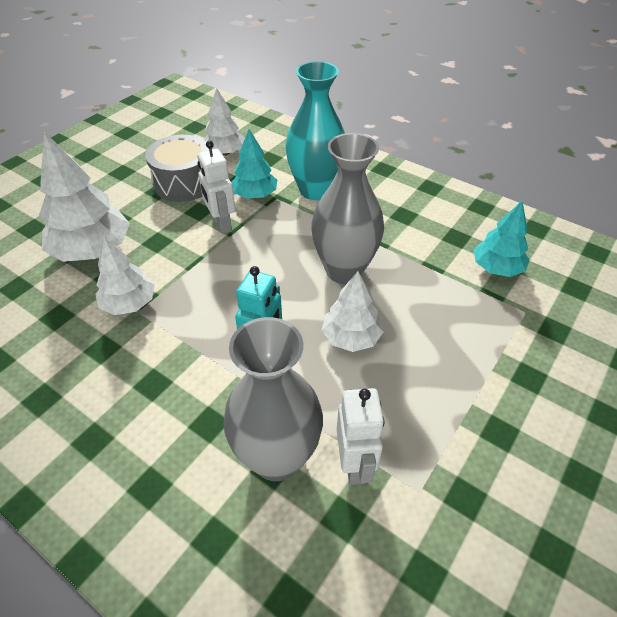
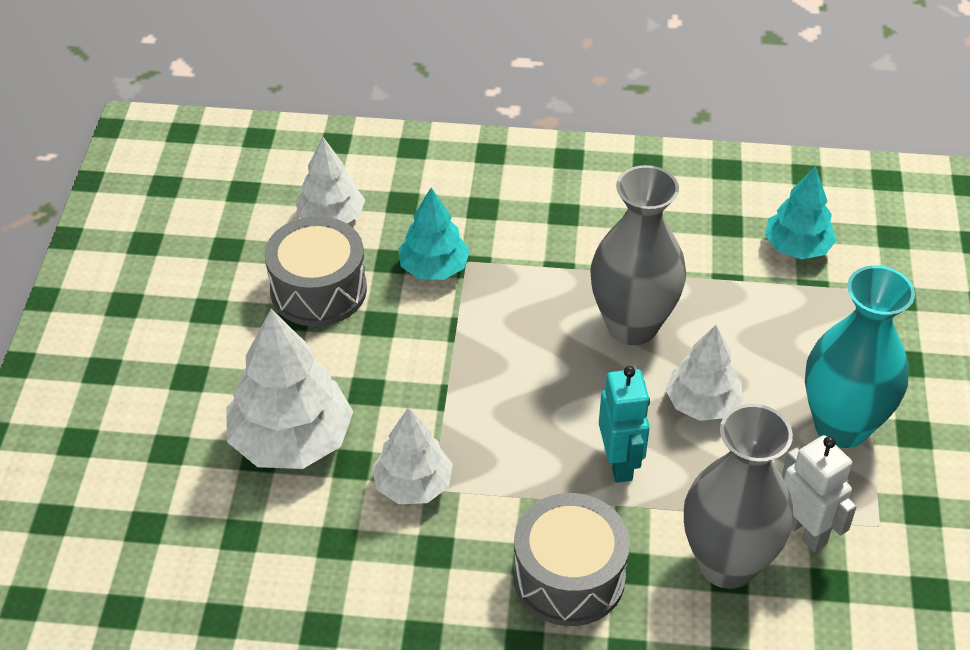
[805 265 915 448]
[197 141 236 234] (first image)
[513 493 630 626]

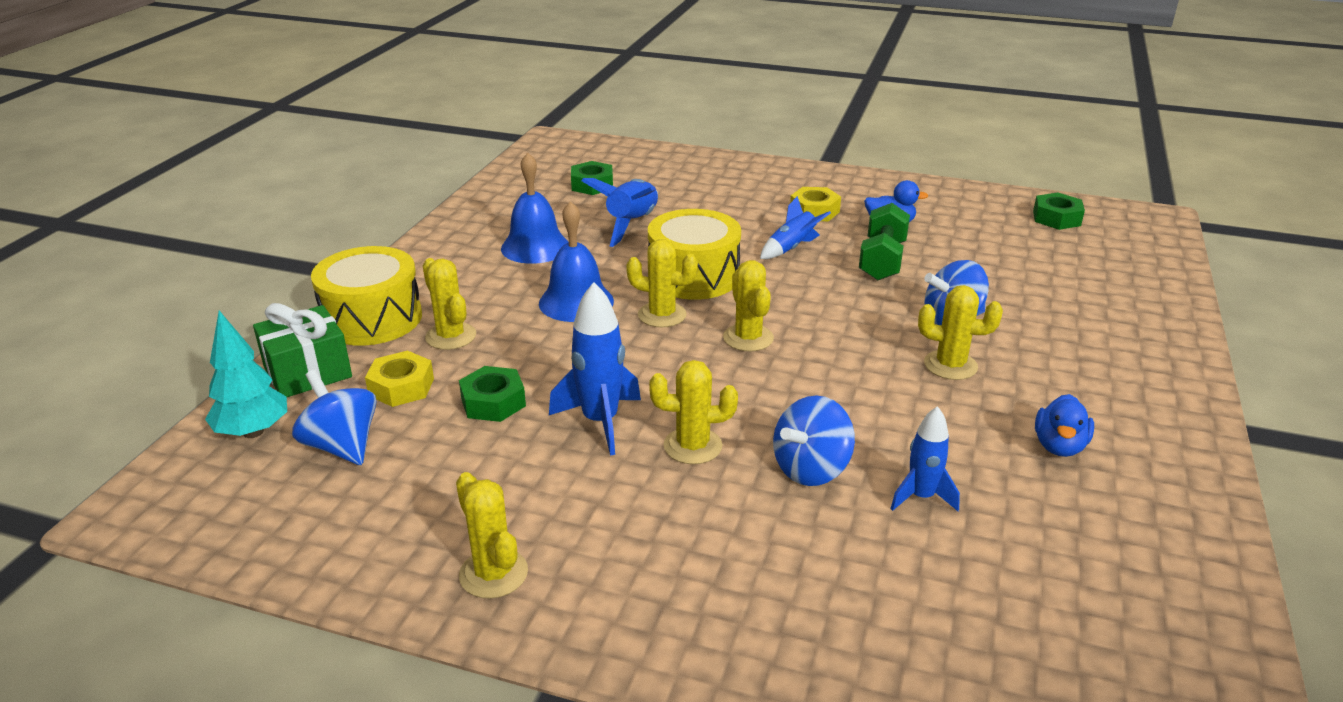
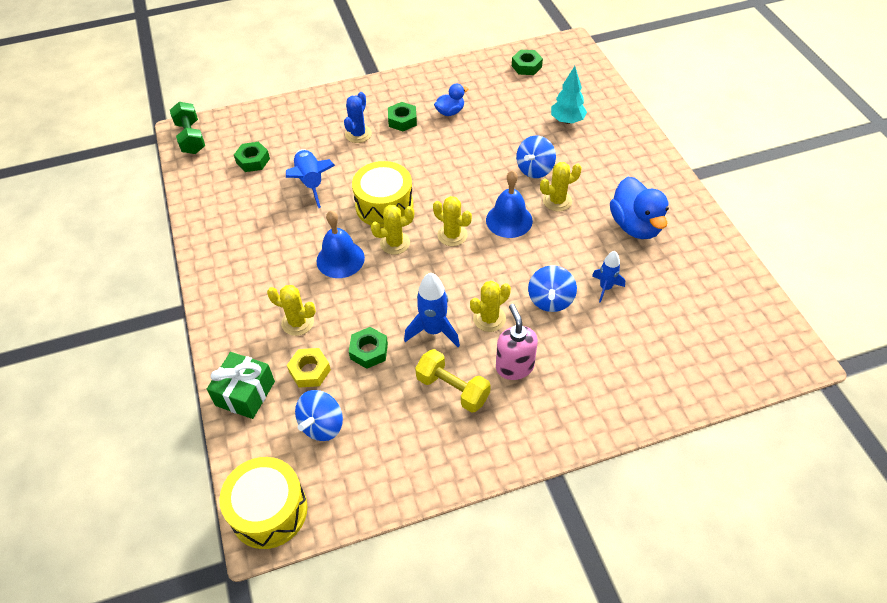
[486 170 533 238]
[388 102 417 131]
[760 196 831 259] (first image)
[170 102 205 154]
[219 457 307 549]
[551 66 587 124]
[295 390 343 441]
[610 177 669 239]
[456 472 528 599] (first image)
[344 92 372 143]
[496 304 538 380]
[415 349 491 413]

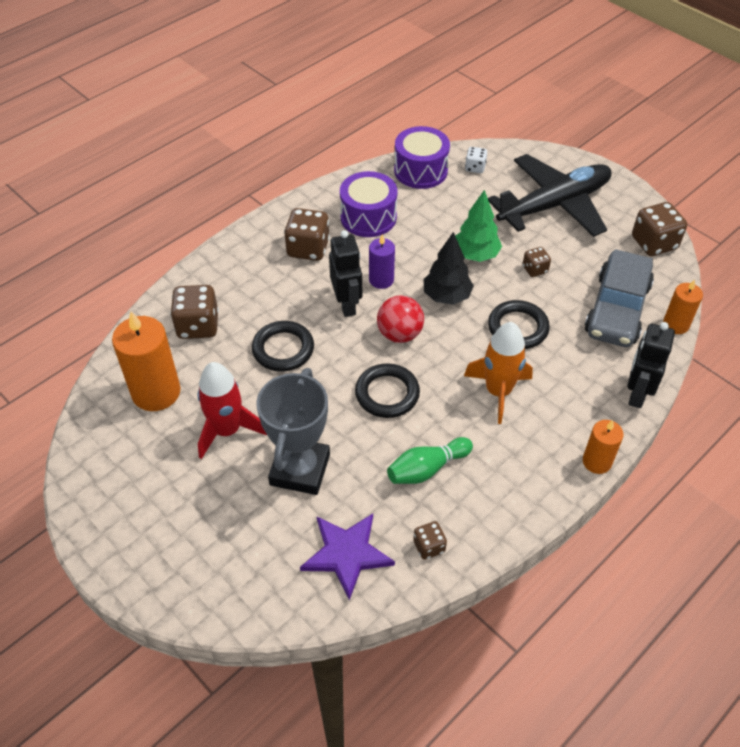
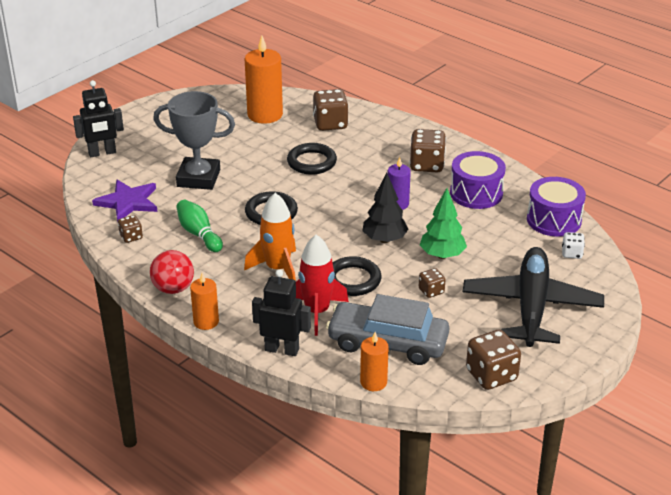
[463 247 604 347]
[73 80 124 157]
[150 250 194 294]
[296 234 349 336]

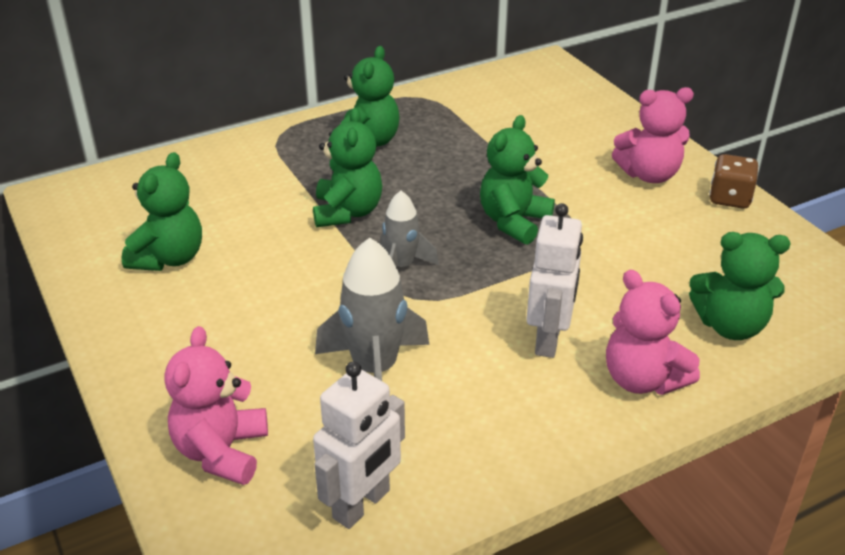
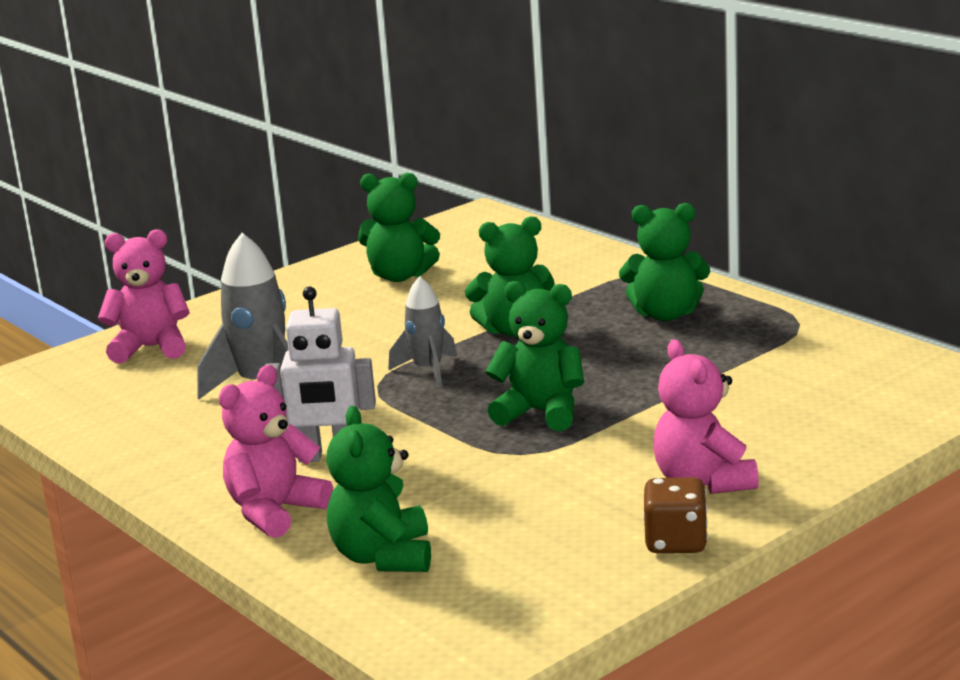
[313 361 405 529] (first image)

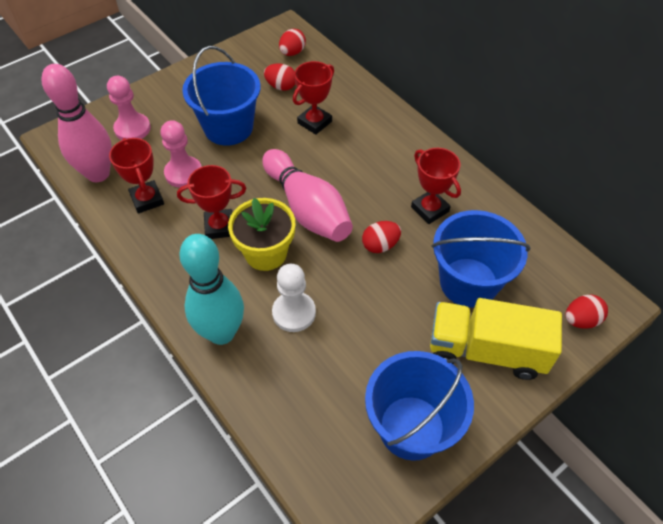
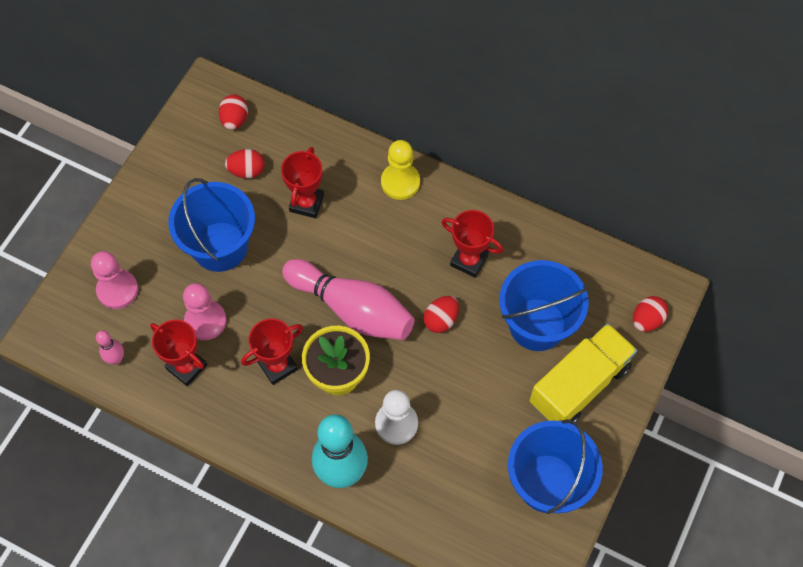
[96 330 124 365]
[530 323 637 425]
[381 140 420 200]

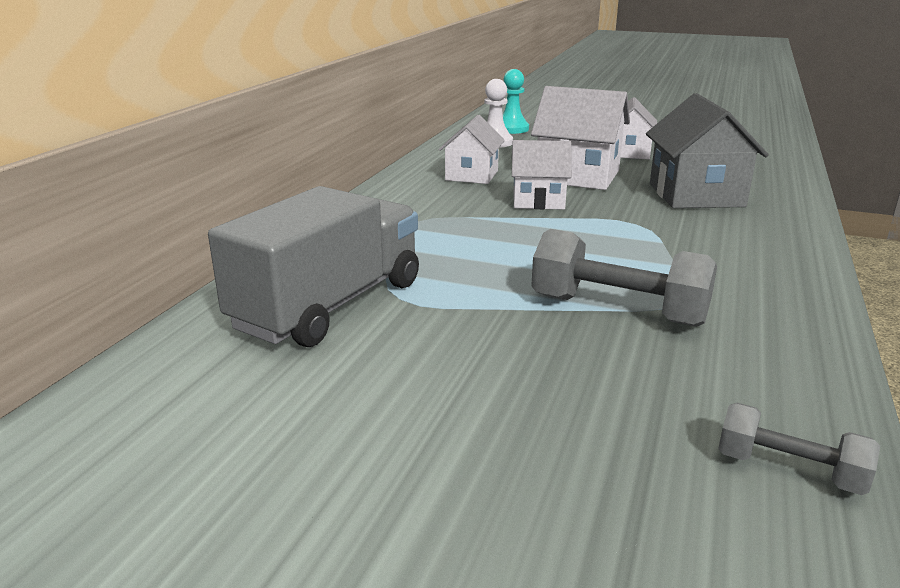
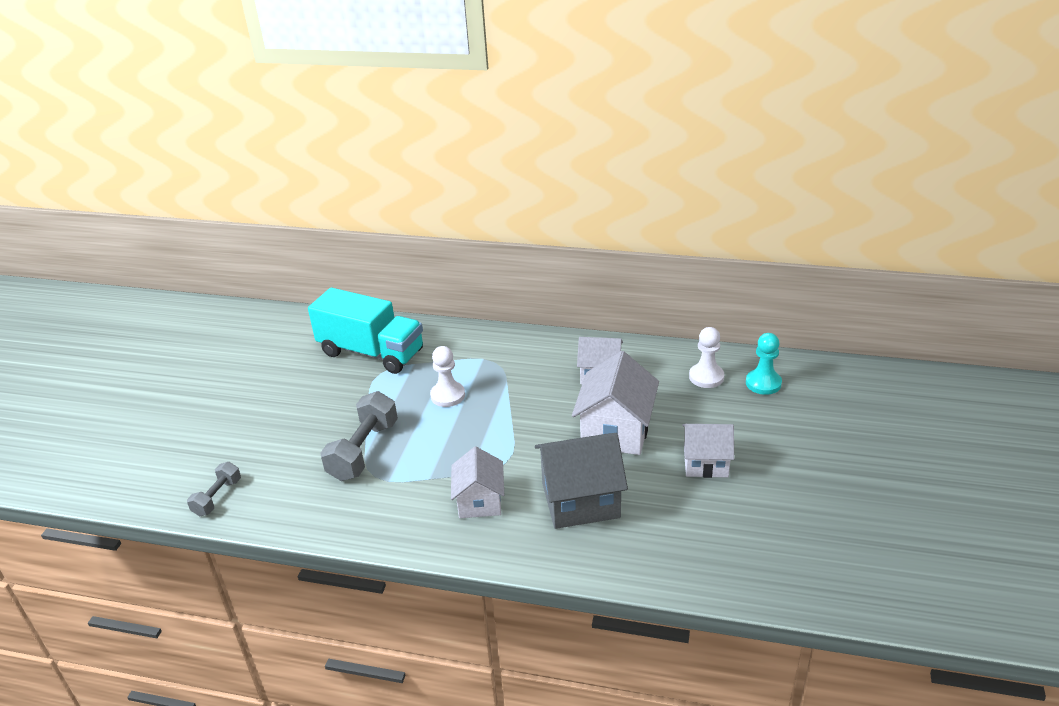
[451 447 504 518]
[308 288 423 374]
[430 346 465 407]

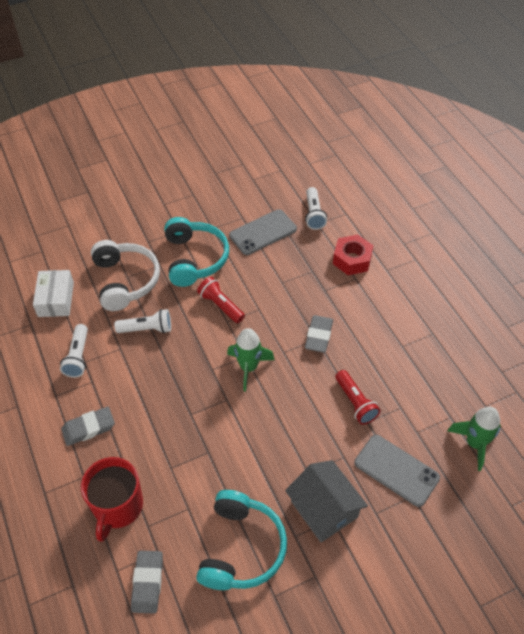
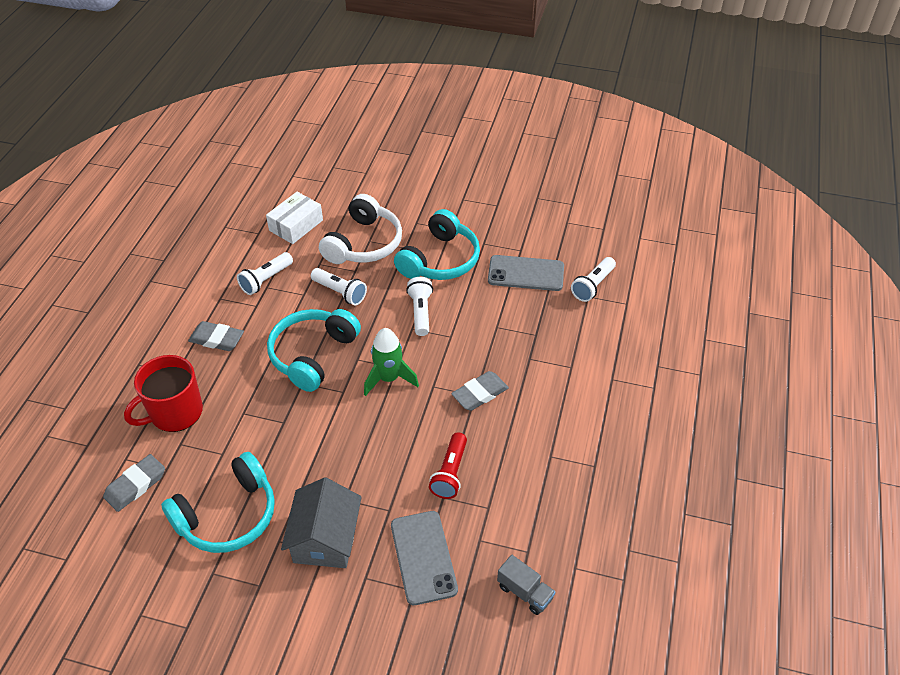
[333 234 374 275] (first image)
[406 277 433 336]
[497 555 555 615]
[267 309 361 392]

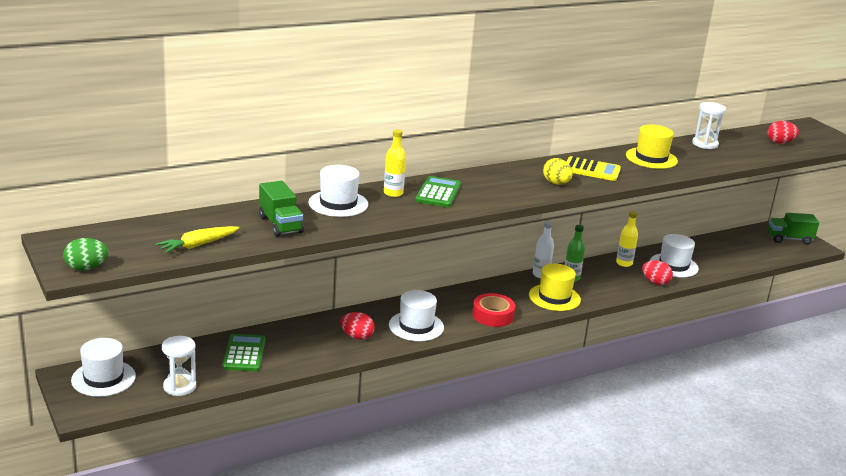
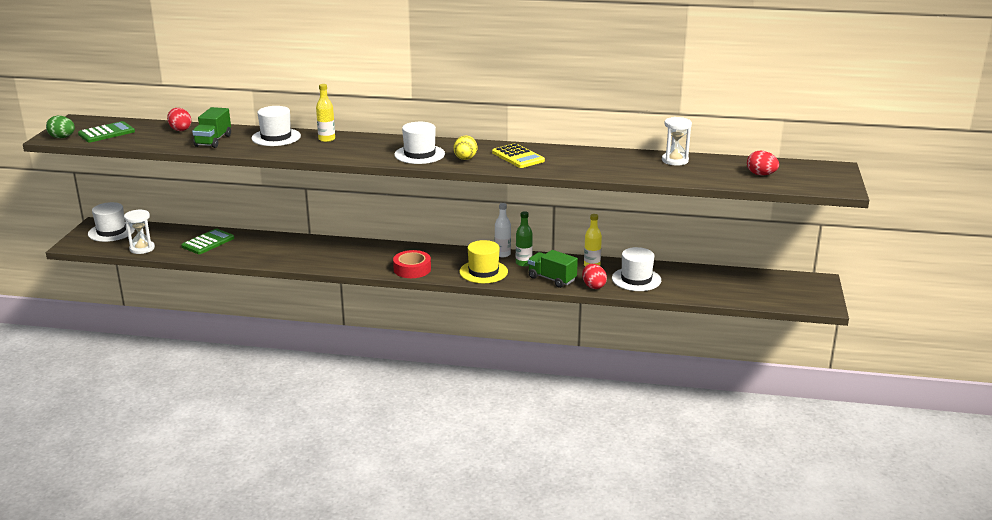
[626 125 678 169] (first image)
[78 121 135 143]
[528 250 578 288]
[156 226 239 253] (first image)
[394 122 445 164]
[167 108 192 131]

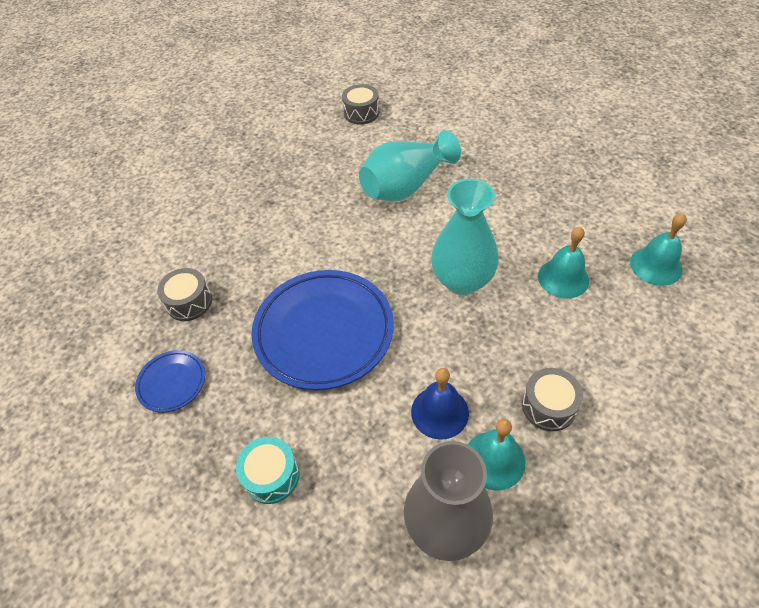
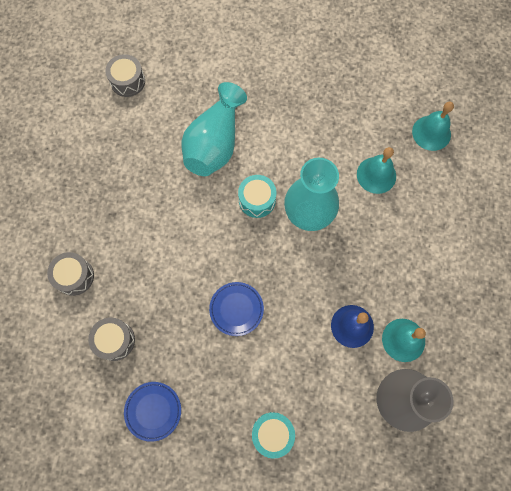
[209 282 264 336]
[47 252 94 296]
[238 175 276 218]

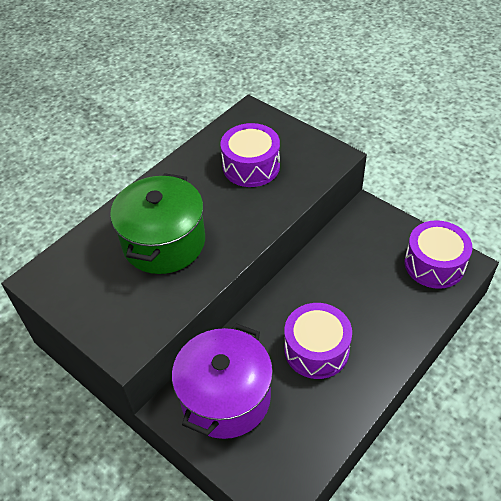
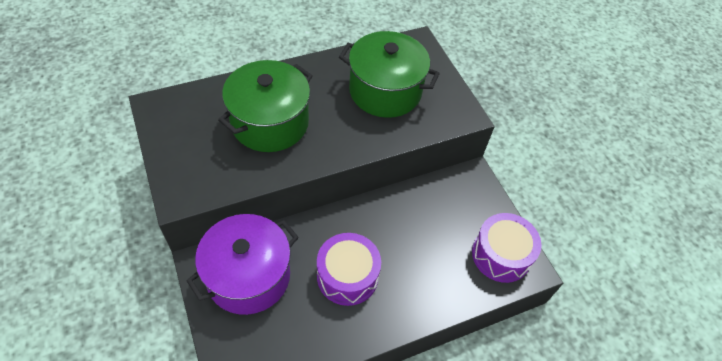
[339 31 440 118]

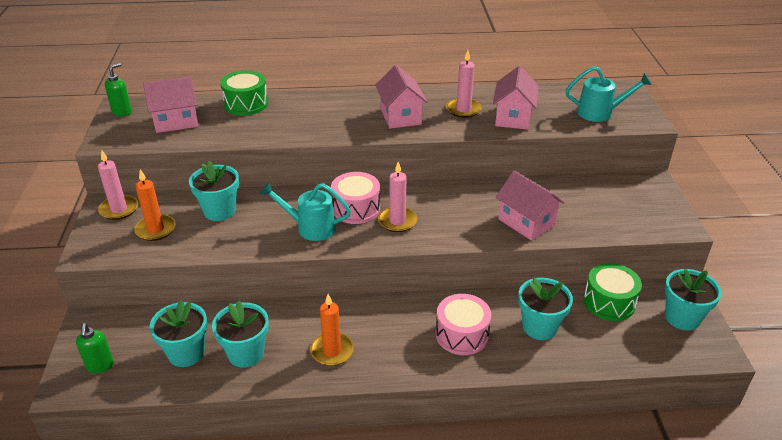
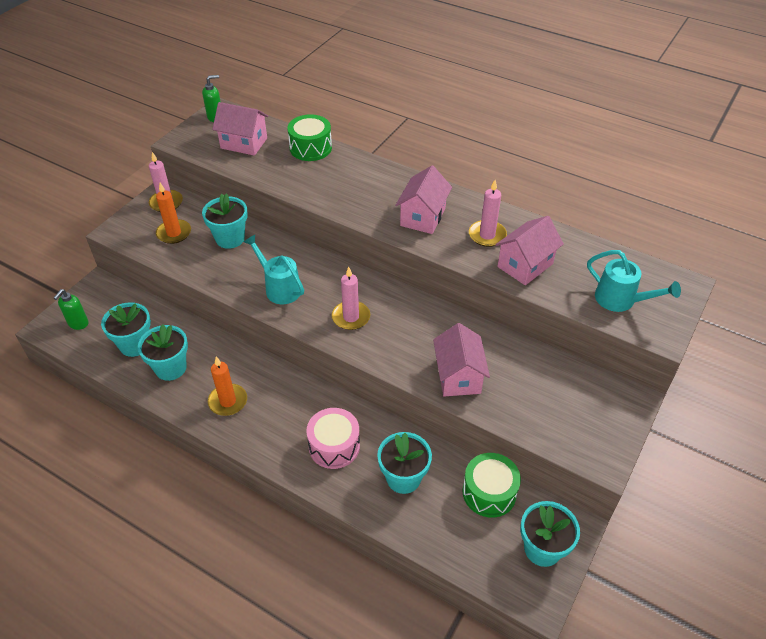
[331 172 380 224] (first image)

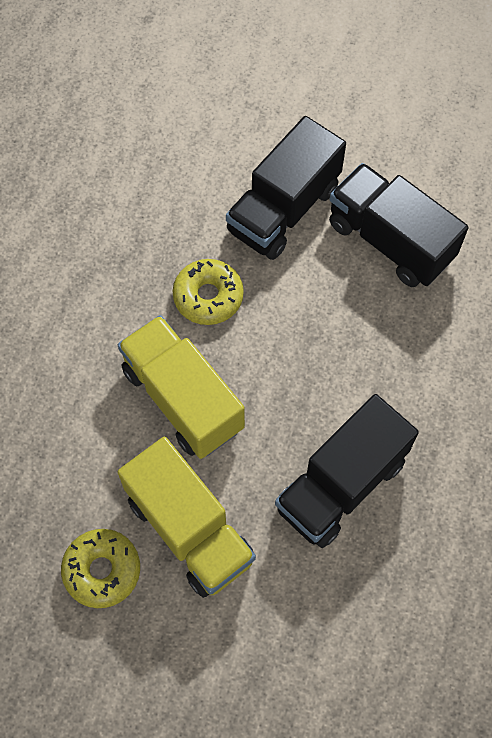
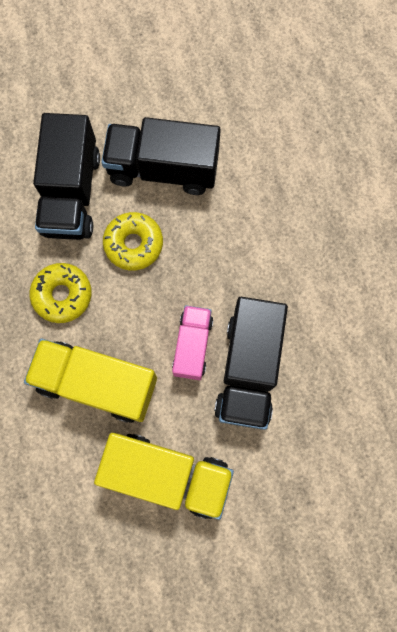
[103 212 163 270]
[172 305 213 380]

